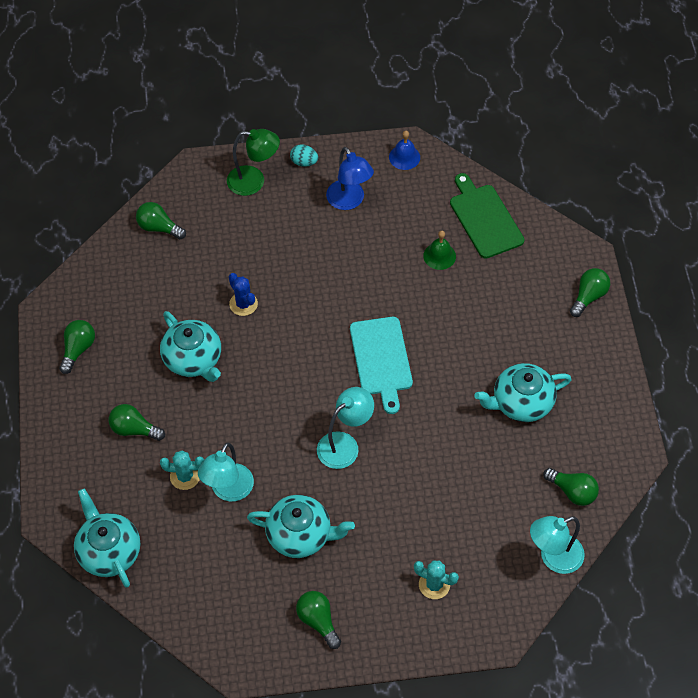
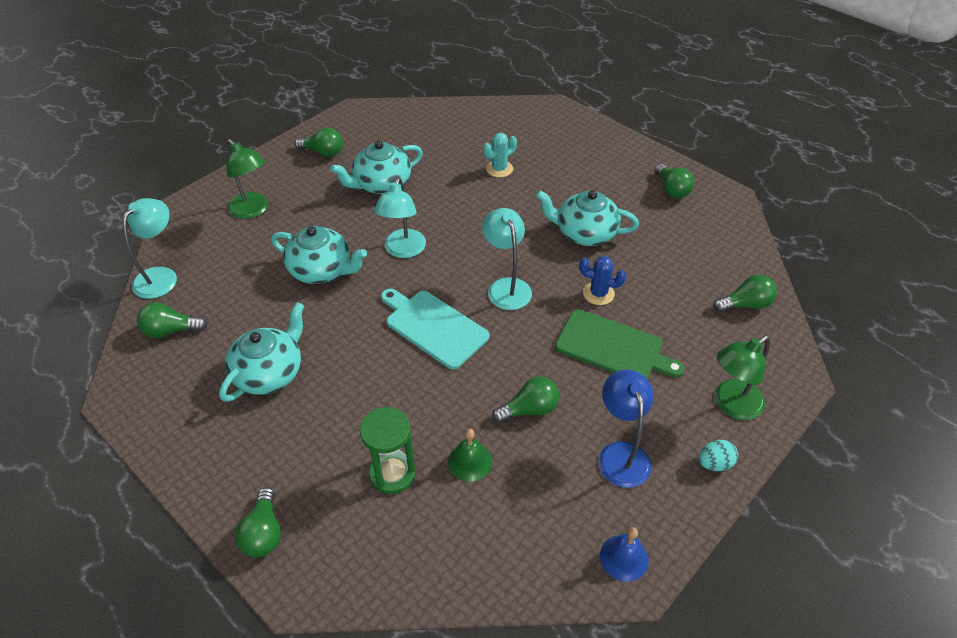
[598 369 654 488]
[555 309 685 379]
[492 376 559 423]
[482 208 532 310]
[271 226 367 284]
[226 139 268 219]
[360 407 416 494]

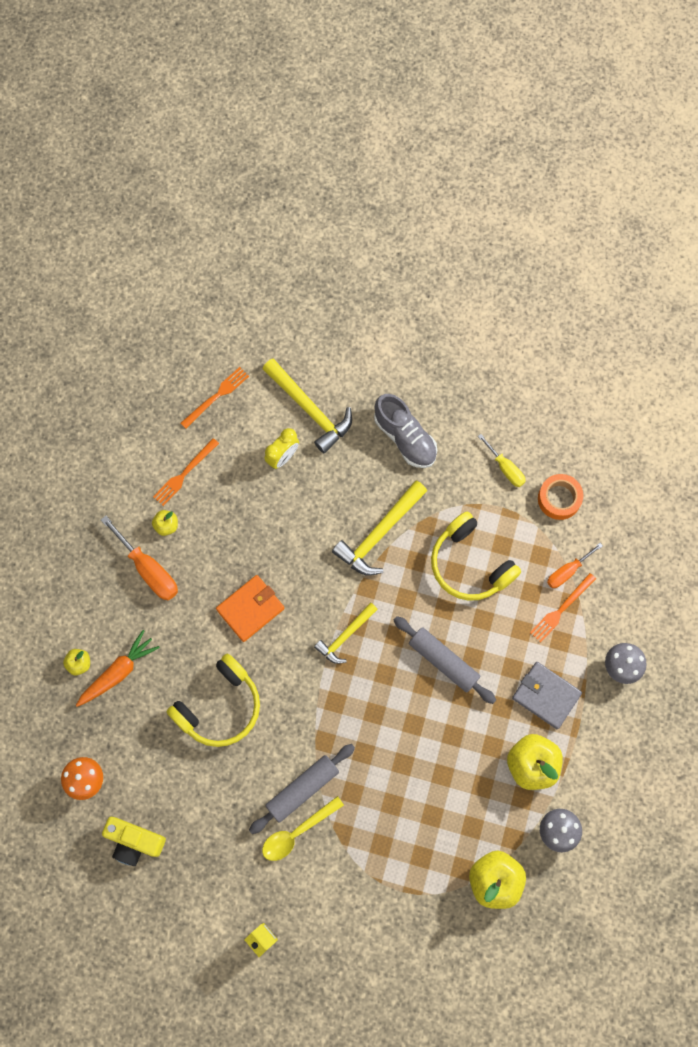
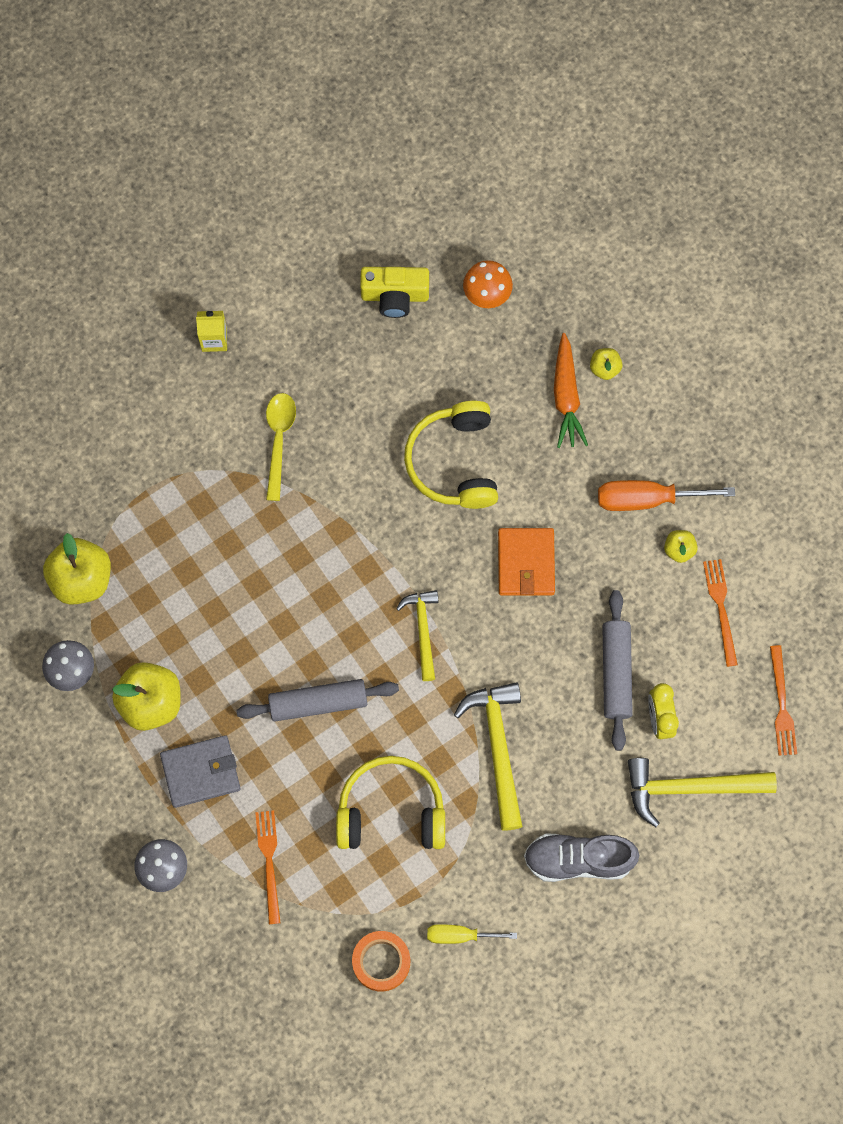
[547 543 603 588] (first image)
[602 590 633 751]
[360 267 429 318]

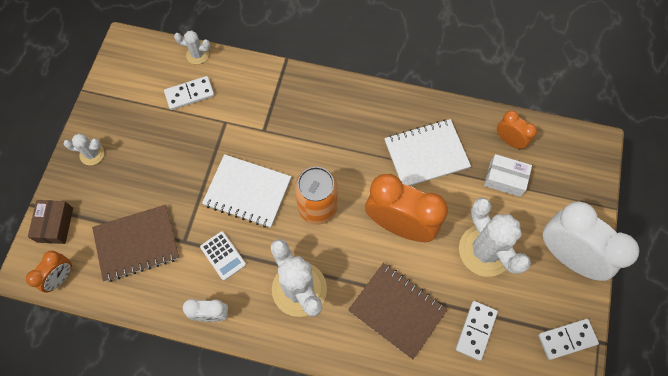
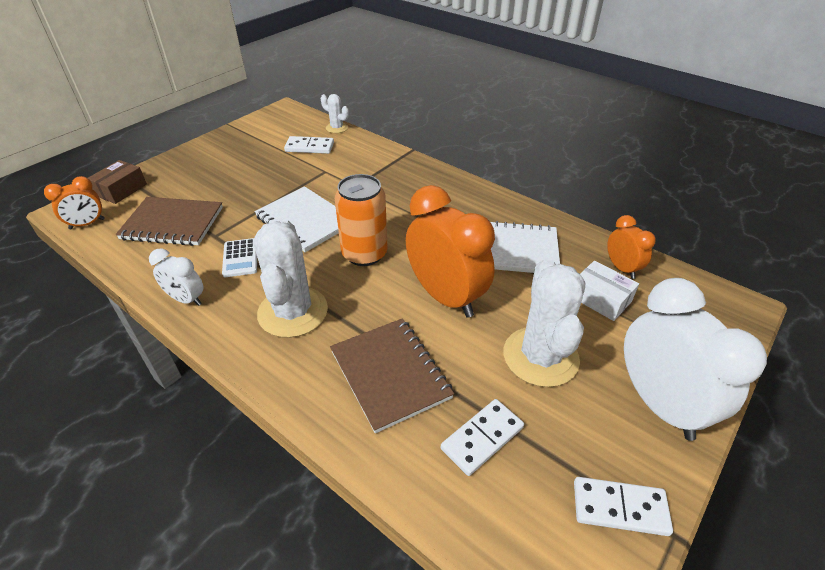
[64 134 104 165] (first image)

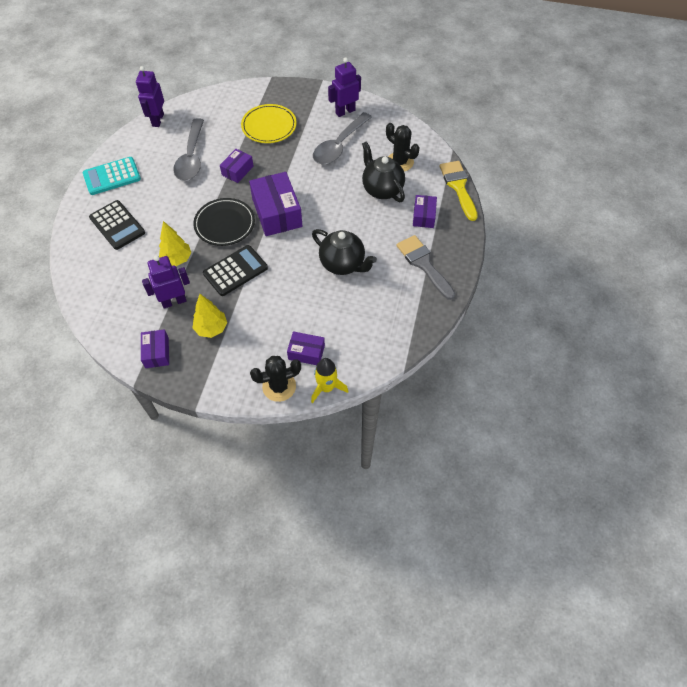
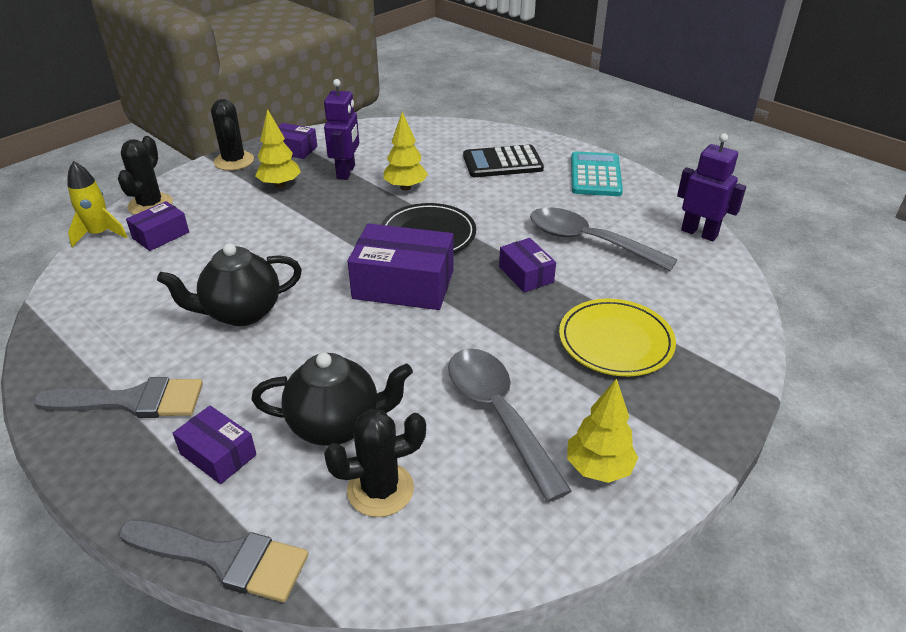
[567 378 638 483]
[119 520 308 602]
[203 245 268 296] (first image)
[211 99 254 171]

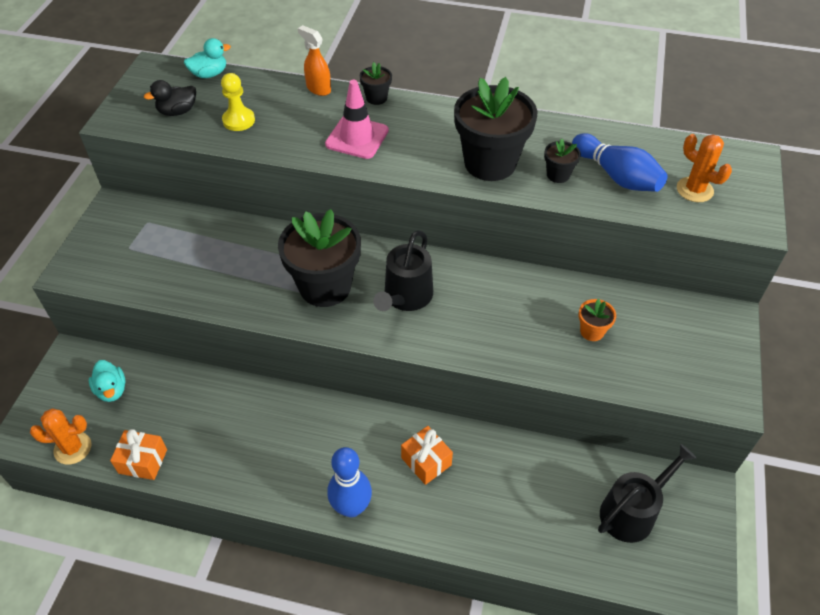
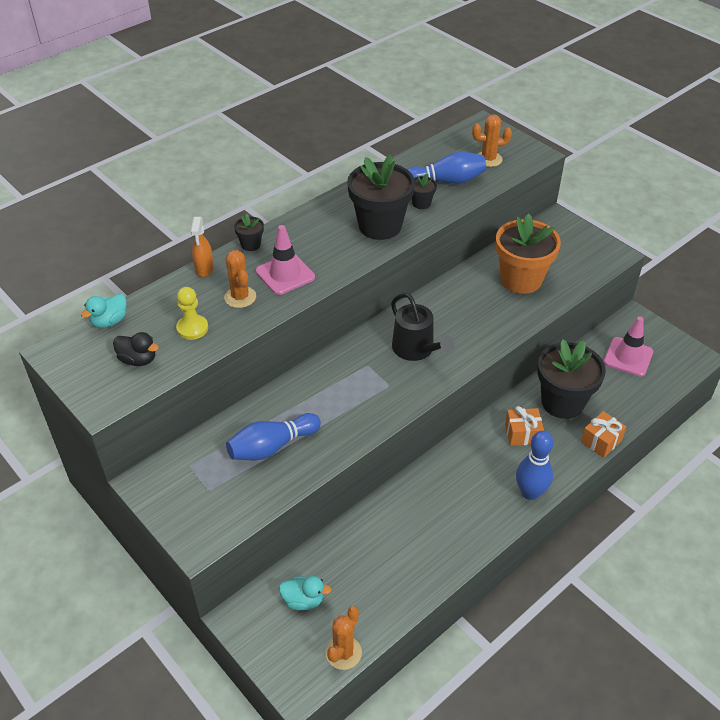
[191 217 214 277]
[81 294 127 328]
[113 332 159 366]
[537 339 606 419]
[495 213 561 294]
[581 411 627 458]
[604 317 653 376]
[224 250 256 308]
[226 413 321 460]

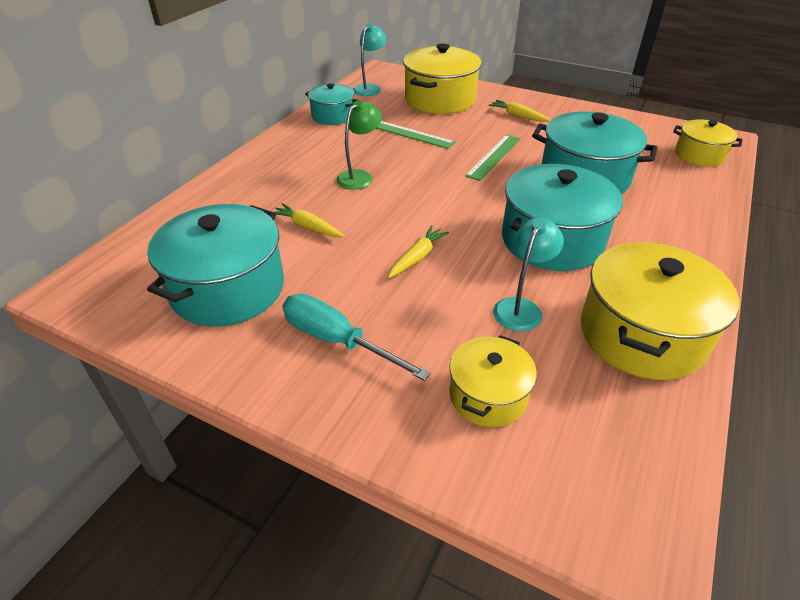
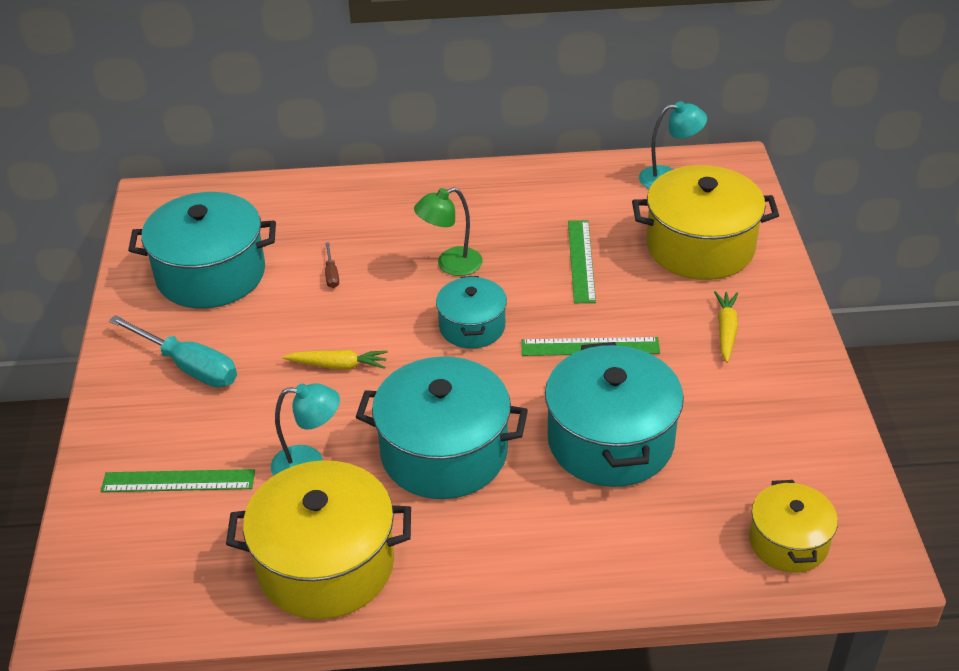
[436 276 507 349]
[414 187 483 276]
[325 242 339 288]
[109 315 237 388]
[101 469 255 492]

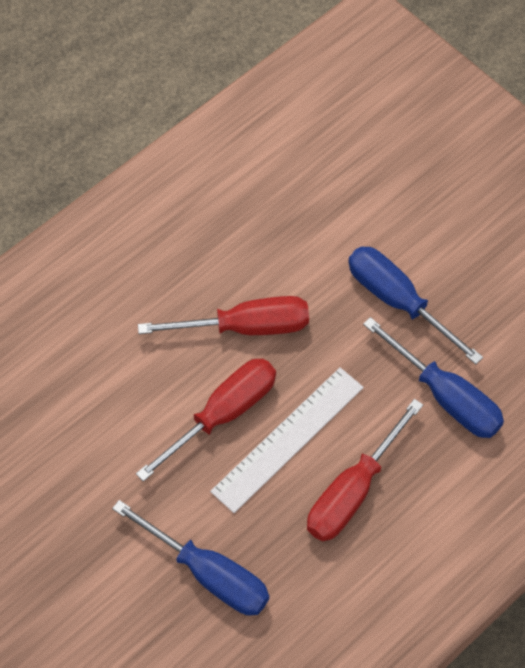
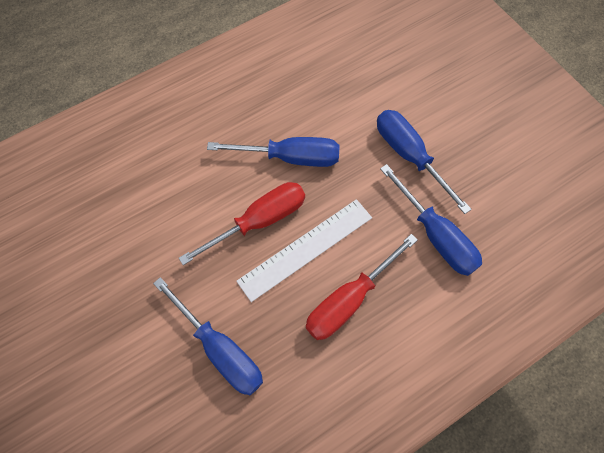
[207 137 339 167]

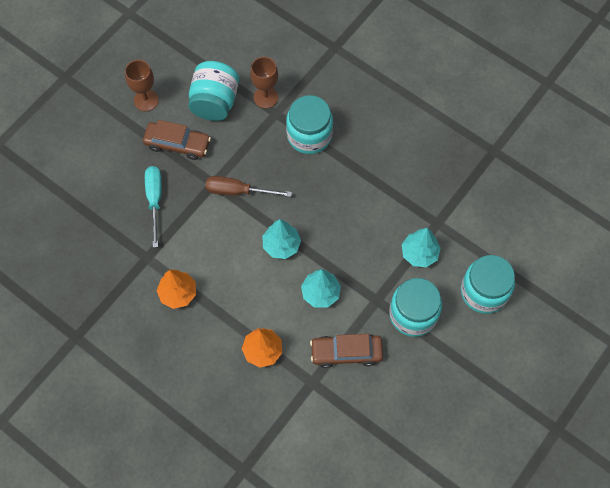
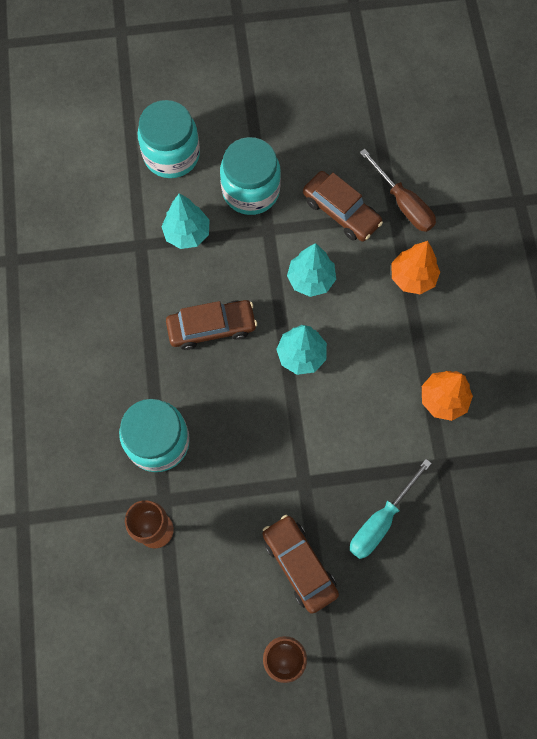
[188 61 239 121] (first image)
[360 149 436 232]
[166 300 257 350]

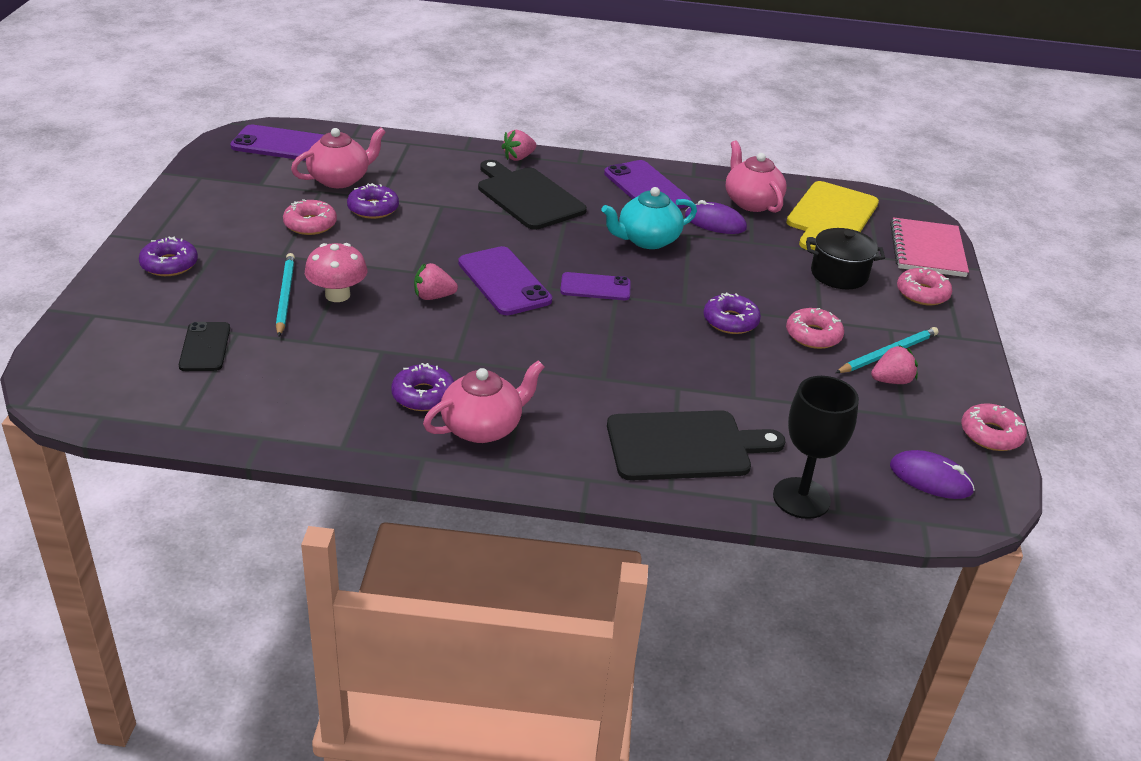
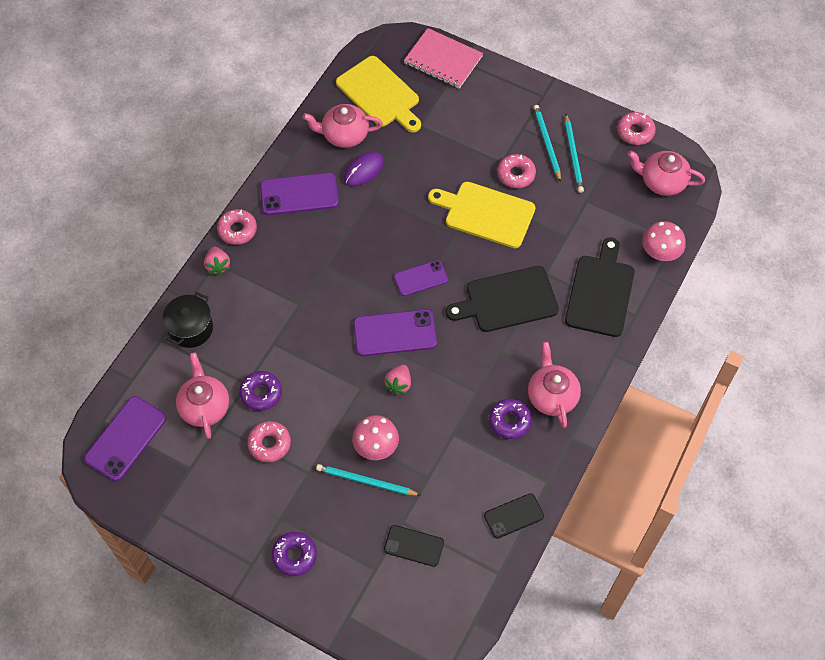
[446 266 559 332]
[602 187 697 249] (first image)
[163 292 213 348]
[217 209 257 245]
[394 260 448 296]
[428 182 535 248]
[565 114 584 193]
[642 221 686 261]
[627 151 705 196]
[484 493 544 539]

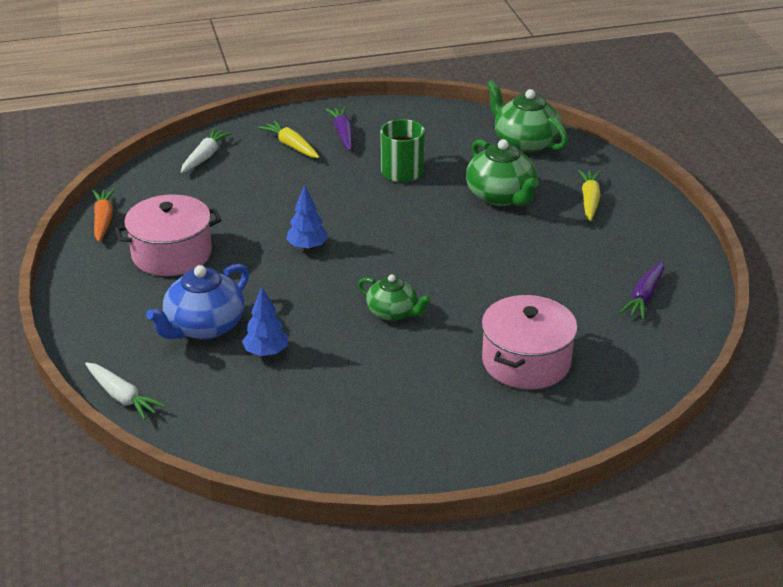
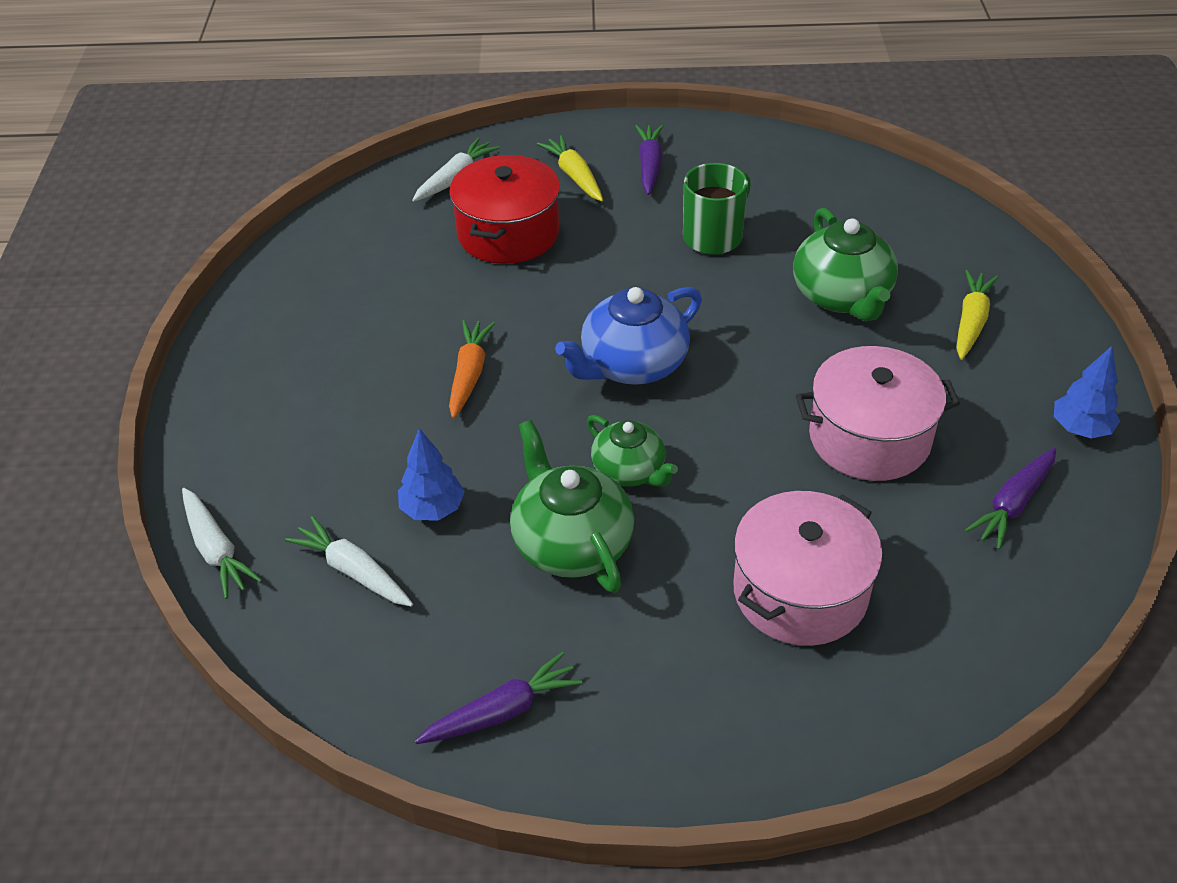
[510 420 634 593]
[1054 346 1120 438]
[449 320 495 419]
[796 346 960 481]
[555 287 702 385]
[449 155 560 264]
[285 516 413 607]
[415 652 583 744]

